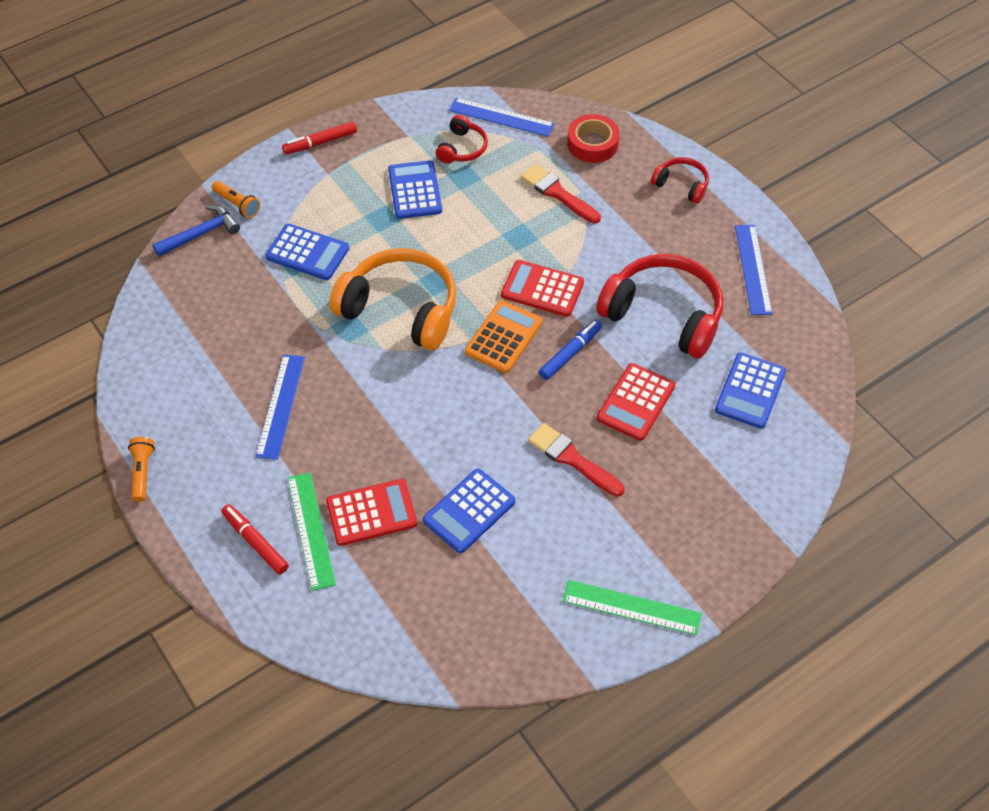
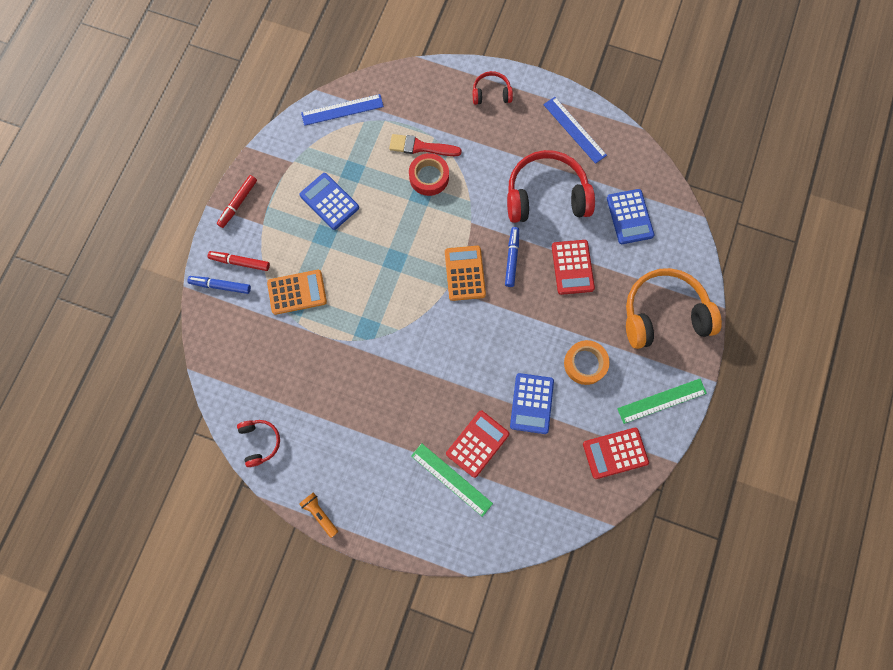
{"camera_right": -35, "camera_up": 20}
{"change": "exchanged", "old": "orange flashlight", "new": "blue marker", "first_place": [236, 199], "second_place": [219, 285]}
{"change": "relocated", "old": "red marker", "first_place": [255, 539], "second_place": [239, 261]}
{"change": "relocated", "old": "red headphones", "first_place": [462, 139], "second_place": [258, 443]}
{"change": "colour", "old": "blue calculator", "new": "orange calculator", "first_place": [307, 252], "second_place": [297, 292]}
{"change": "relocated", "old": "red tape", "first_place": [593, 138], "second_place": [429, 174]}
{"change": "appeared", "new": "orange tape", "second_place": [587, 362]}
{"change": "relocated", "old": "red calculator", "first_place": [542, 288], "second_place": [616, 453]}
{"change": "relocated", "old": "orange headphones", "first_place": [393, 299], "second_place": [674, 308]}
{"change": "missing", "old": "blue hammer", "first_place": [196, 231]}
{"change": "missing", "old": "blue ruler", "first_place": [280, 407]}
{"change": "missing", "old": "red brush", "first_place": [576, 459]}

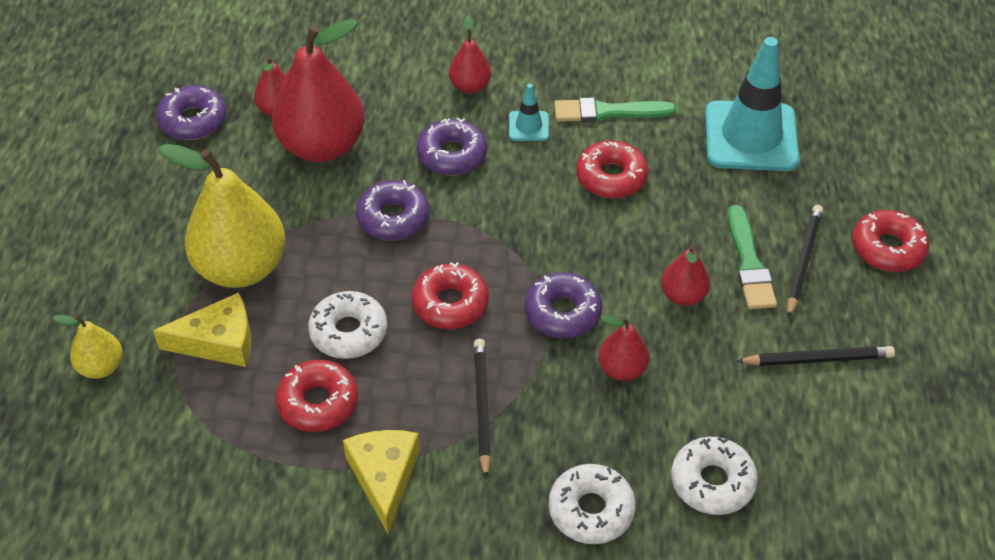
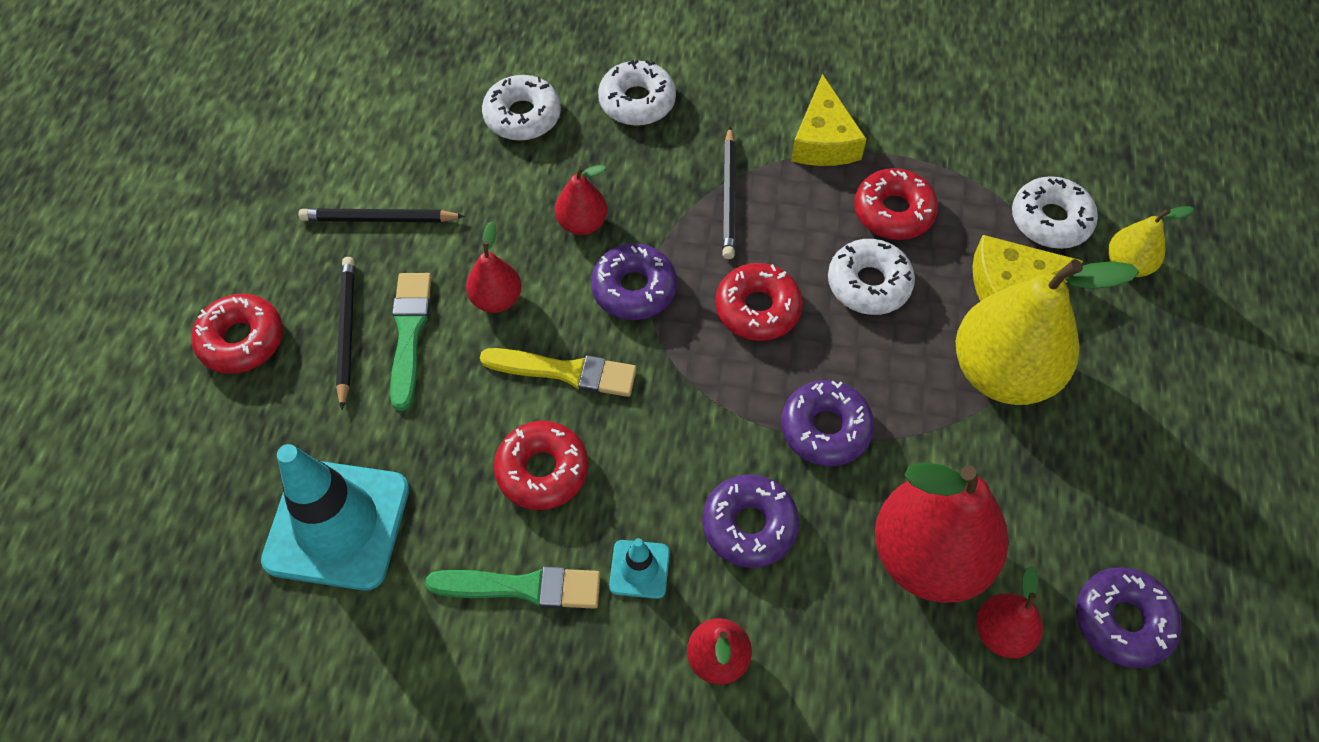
{"camera_right": -175, "camera_up": 10}
{"change": "spun", "old": "black pencil", "first_place": [805, 261], "second_place": [345, 333], "degrees": 150}
{"change": "appeared", "new": "yellow brush", "second_place": [558, 372]}
{"change": "appeared", "new": "white donut", "second_place": [1055, 212]}

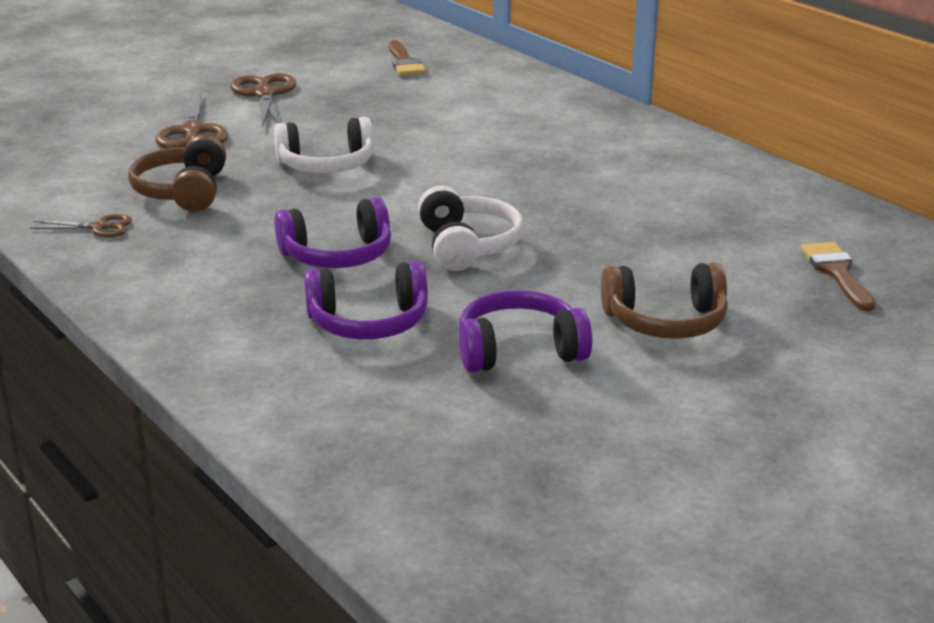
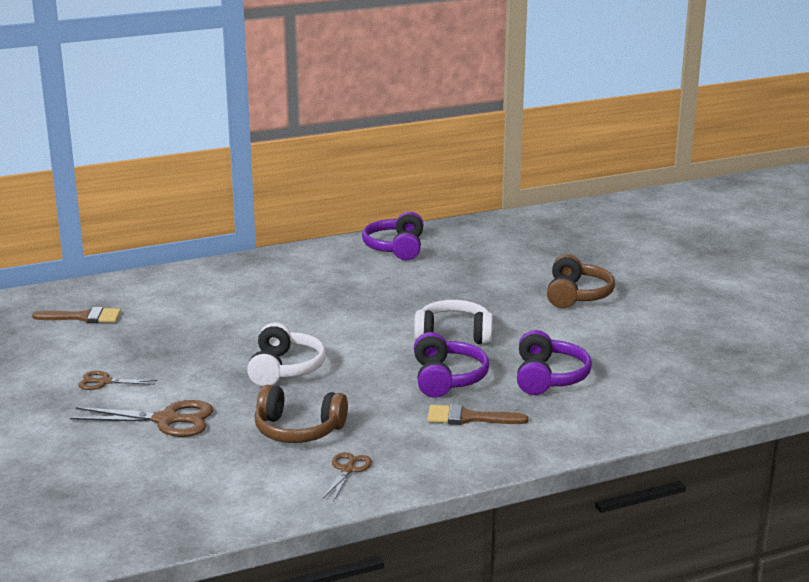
{"camera_right": -75, "camera_up": -5}
{"change": "size", "old": "brown scissors", "first_place": [263, 100], "second_place": [117, 380], "factor": 0.57}
{"change": "relocated", "old": "purple headphones", "first_place": [525, 331], "second_place": [392, 236]}
{"change": "relocated", "old": "brown brush", "first_place": [838, 276], "second_place": [478, 414]}

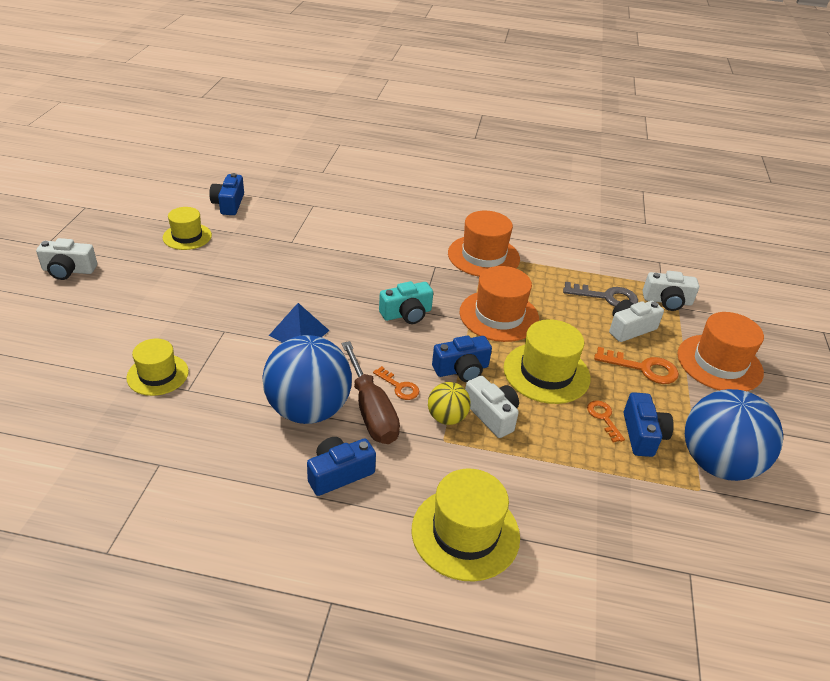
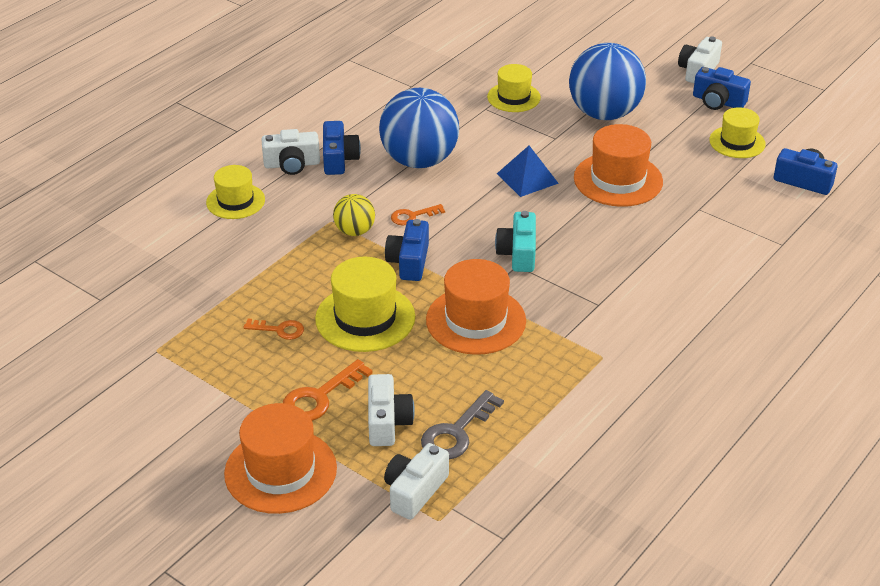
{"camera_right": 120, "camera_up": 0}
{"change": "size", "old": "yellow hat", "first_place": [466, 524], "second_place": [235, 192], "factor": 0.65}
{"change": "relocated", "old": "white camera", "first_place": [492, 407], "second_place": [290, 152]}
{"change": "relocated", "old": "blue ball", "first_place": [734, 435], "second_place": [607, 81]}
{"change": "relocated", "old": "orange hat", "first_place": [484, 244], "second_place": [618, 165]}
{"change": "relocated", "old": "blue camera", "first_place": [649, 424], "second_place": [722, 88]}
{"change": "missing", "old": "brown screwdriver", "first_place": [371, 392]}

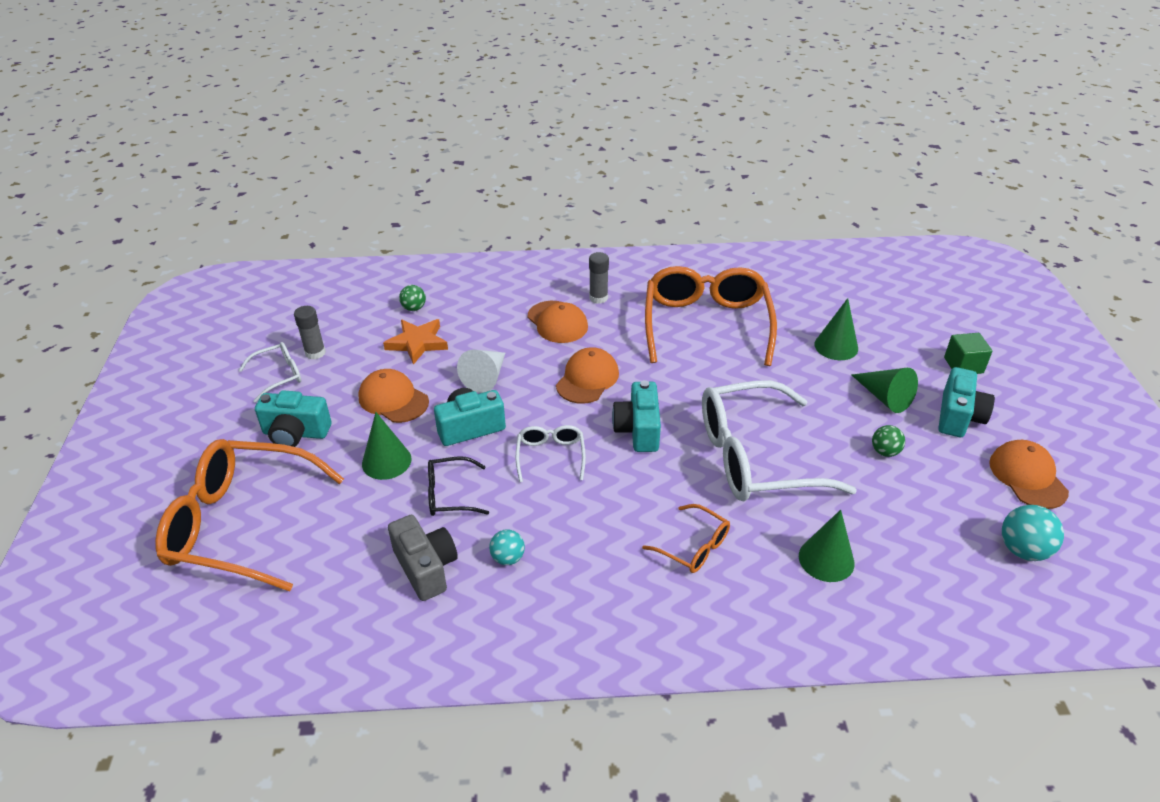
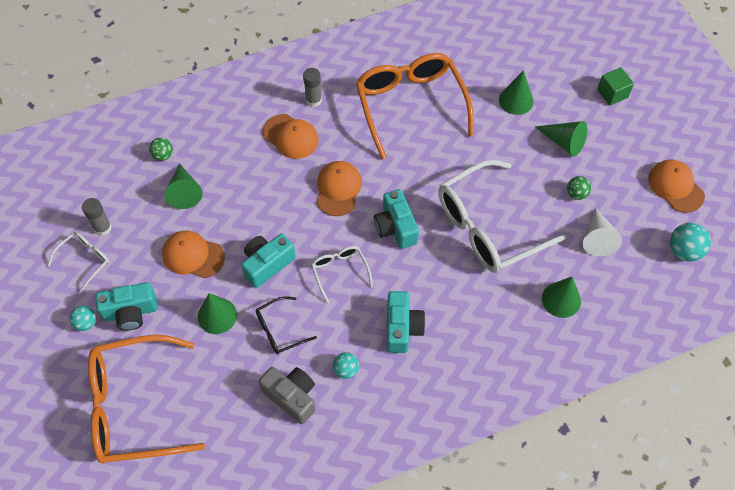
{"camera_right": -20, "camera_up": 20}
{"change": "appeared", "new": "turquoise ball", "second_place": [82, 318]}
{"change": "exchanged", "old": "orange star", "new": "green cone", "first_place": [415, 342], "second_place": [183, 186]}
{"change": "relocated", "old": "turquoise camera", "first_place": [966, 402], "second_place": [406, 322]}
{"change": "relocated", "old": "white cone", "first_place": [481, 371], "second_place": [602, 232]}
{"change": "missing", "old": "orange glasses", "first_place": [686, 538]}

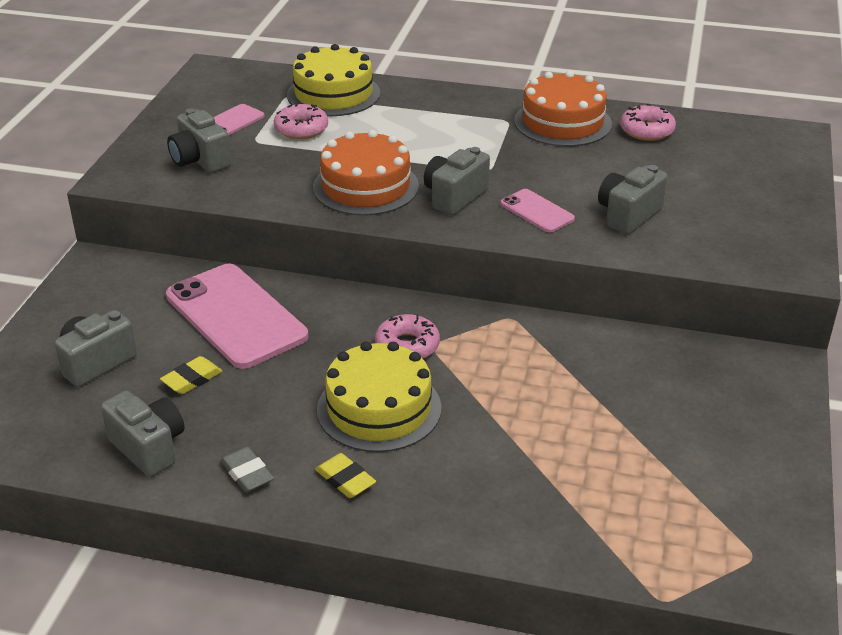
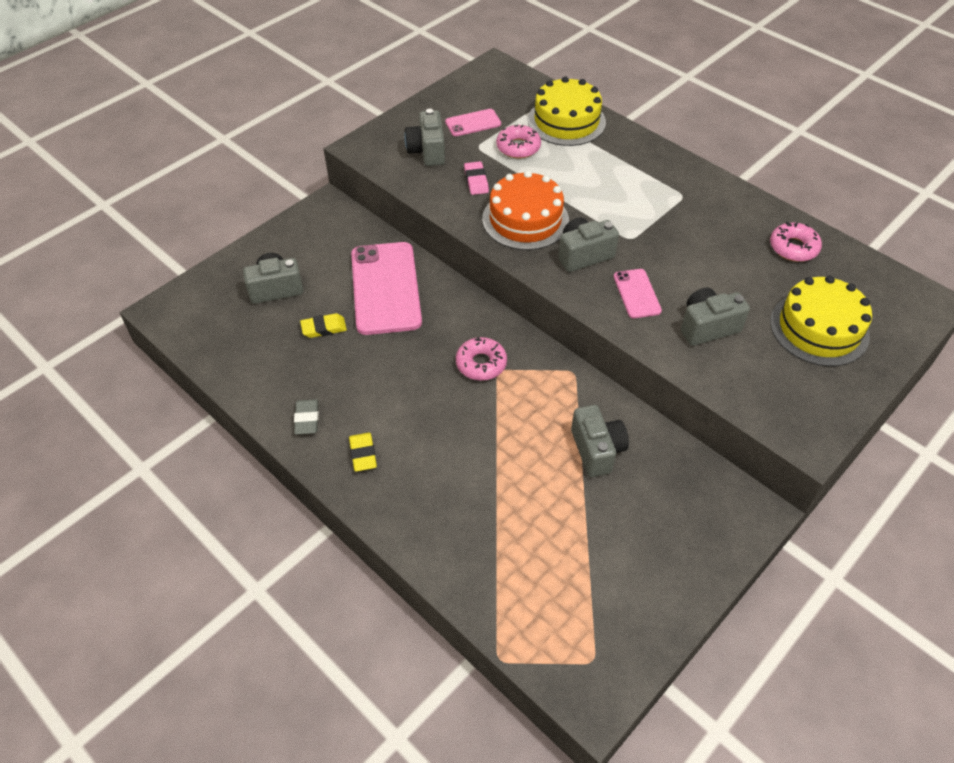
{"camera_right": 30, "camera_up": 15}
{"change": "appeared", "new": "pink eraser", "second_place": [476, 178]}
{"change": "relocated", "old": "grey camera", "first_place": [142, 434], "second_place": [600, 441]}
{"change": "relocated", "old": "yellow cake", "first_place": [379, 396], "second_place": [821, 321]}
{"change": "missing", "old": "orange cake", "first_place": [563, 109]}

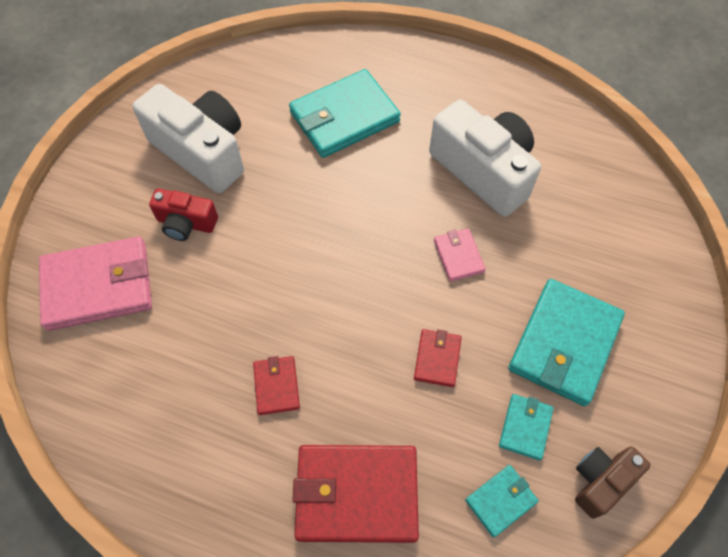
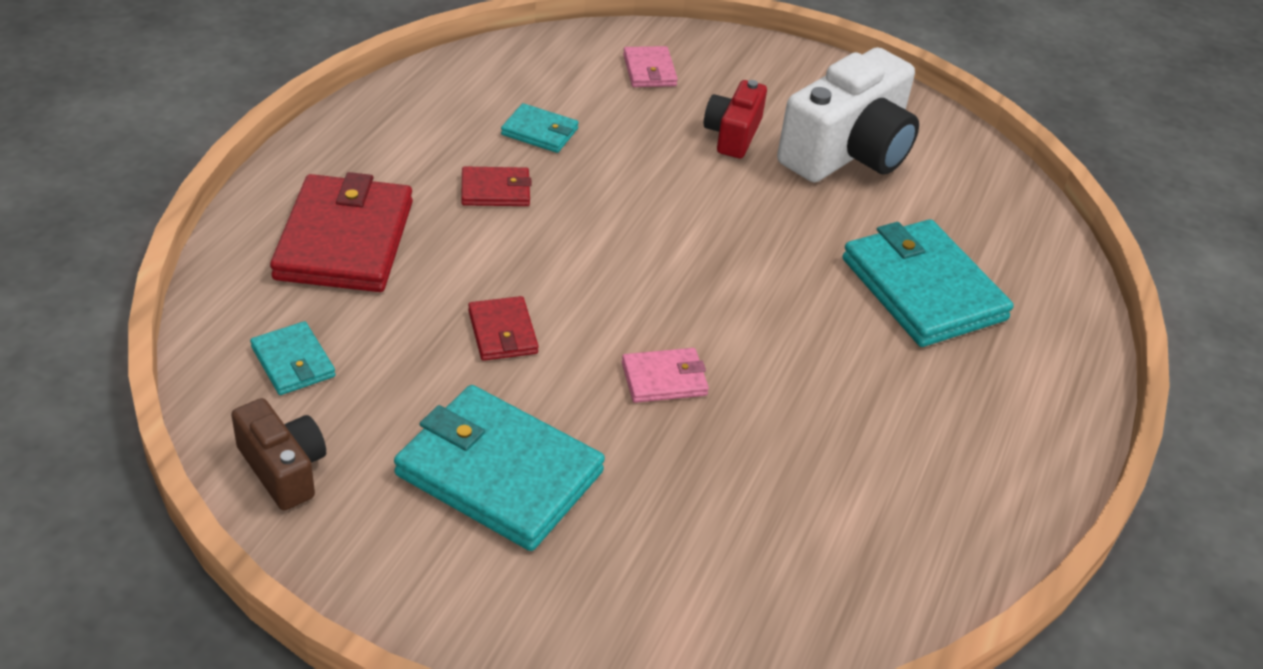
{"camera_right": 90, "camera_up": -20}
{"change": "spun", "old": "red wallet", "first_place": [438, 358], "second_place": [503, 328], "degrees": 60}
{"change": "relocated", "old": "turquoise wallet", "first_place": [526, 427], "second_place": [540, 128]}
{"change": "size", "old": "pink wallet", "first_place": [95, 284], "second_place": [650, 66], "factor": 0.49}
{"change": "missing", "old": "white camera", "first_place": [485, 158]}

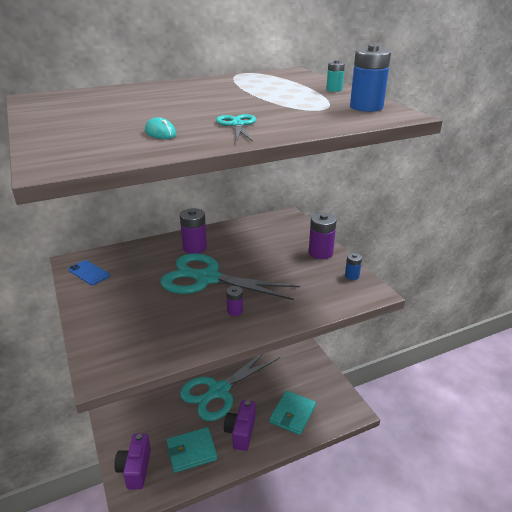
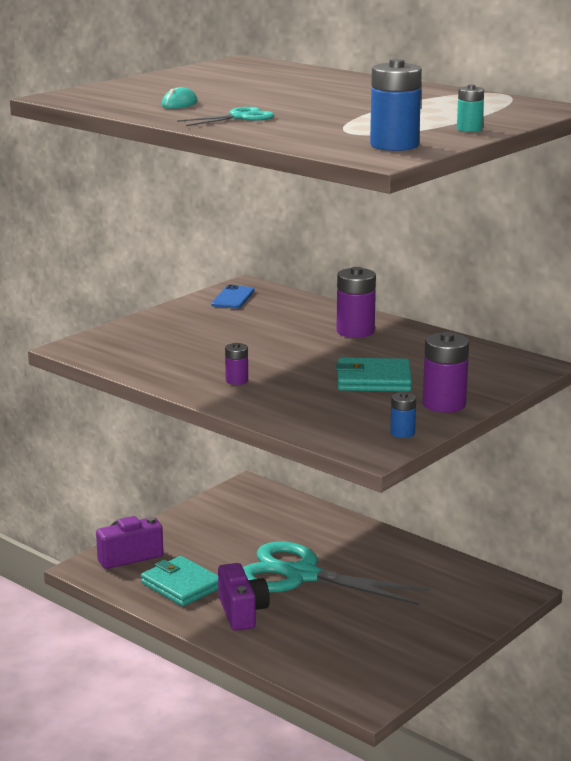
{"camera_right": 65, "camera_up": -10}
{"change": "spun", "old": "purple camera", "first_place": [240, 425], "second_place": [244, 597], "degrees": 90}
{"change": "relocated", "old": "turquoise wallet", "first_place": [292, 413], "second_place": [374, 375]}
{"change": "missing", "old": "turquoise scissors", "first_place": [230, 276]}

